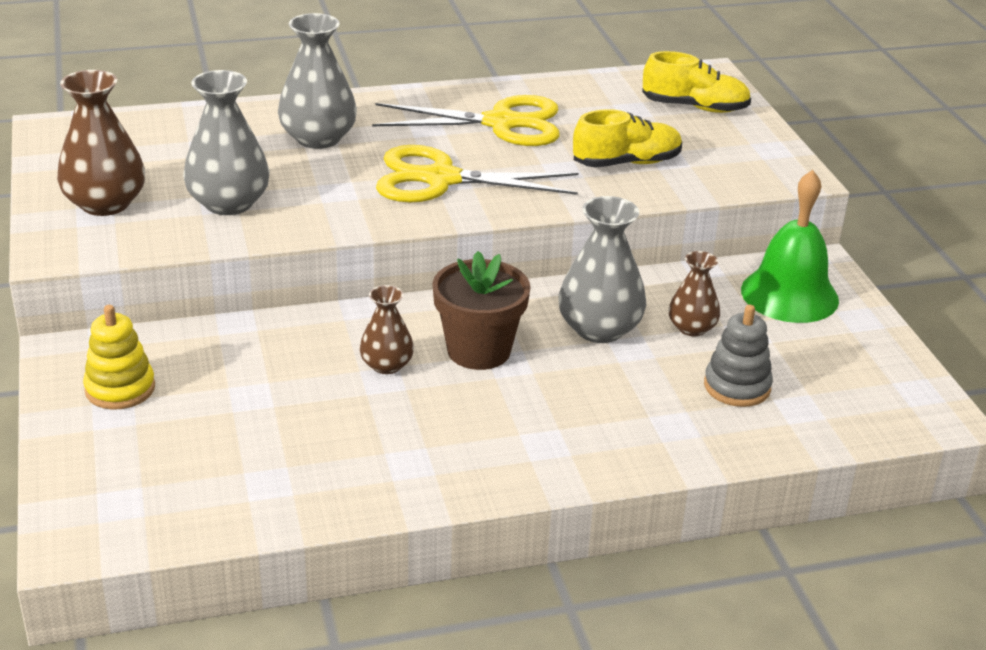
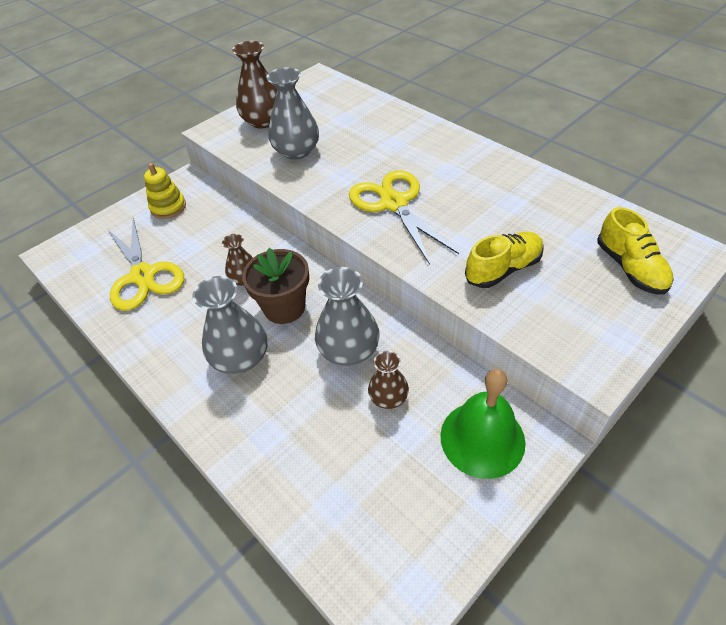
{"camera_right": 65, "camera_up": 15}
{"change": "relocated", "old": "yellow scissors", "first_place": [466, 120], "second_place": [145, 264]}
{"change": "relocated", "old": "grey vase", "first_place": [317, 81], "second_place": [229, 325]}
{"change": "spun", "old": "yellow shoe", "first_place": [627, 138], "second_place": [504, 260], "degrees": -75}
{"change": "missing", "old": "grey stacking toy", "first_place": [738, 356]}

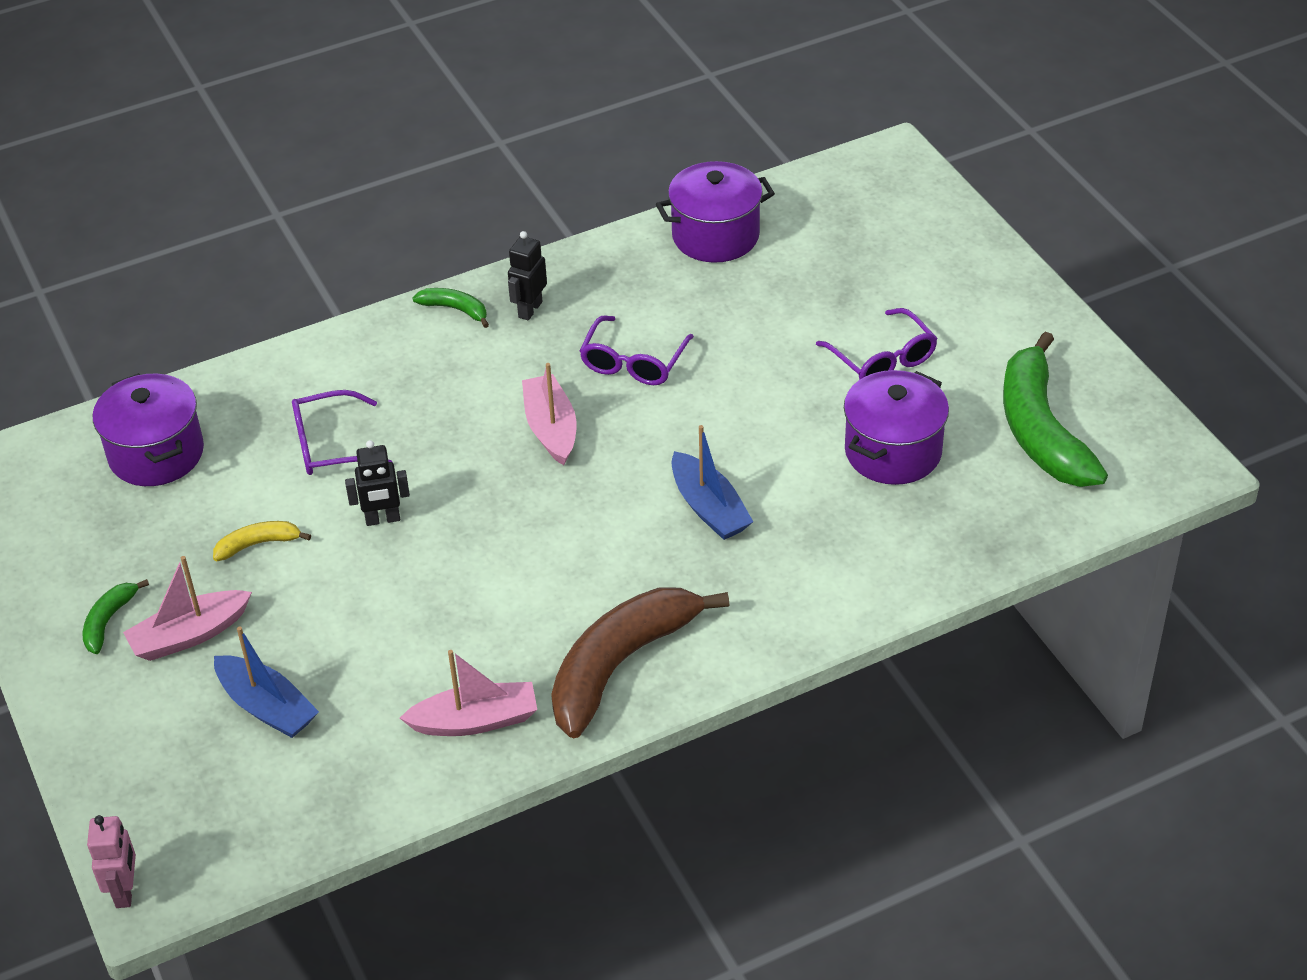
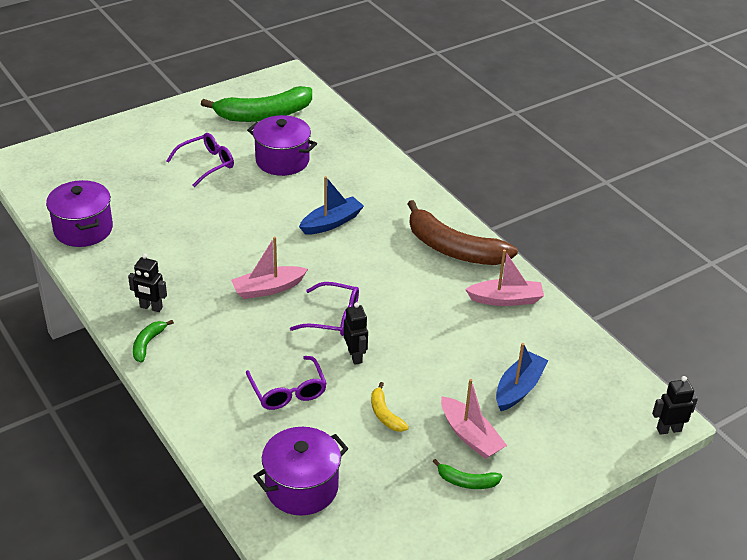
{"camera_right": -100, "camera_up": -5}
{"change": "relocated", "old": "purple glasses", "first_place": [637, 350], "second_place": [324, 309]}
{"change": "spun", "old": "pink boat", "first_place": [468, 693], "second_place": [504, 278], "degrees": 105}
{"change": "colour", "old": "pink robot", "new": "black robot", "first_place": [111, 861], "second_place": [675, 405]}

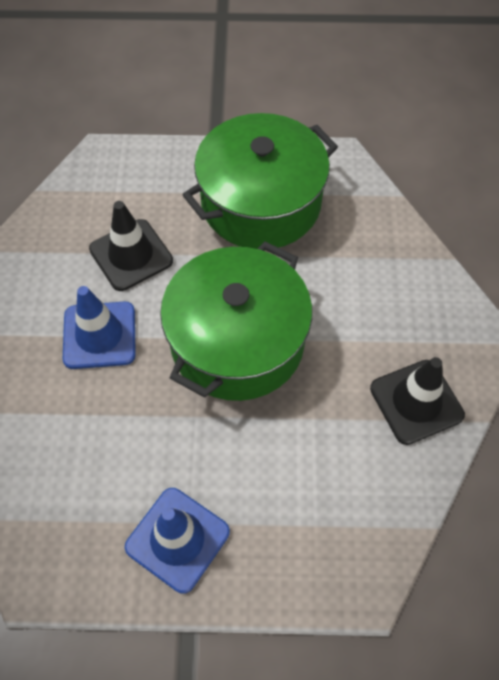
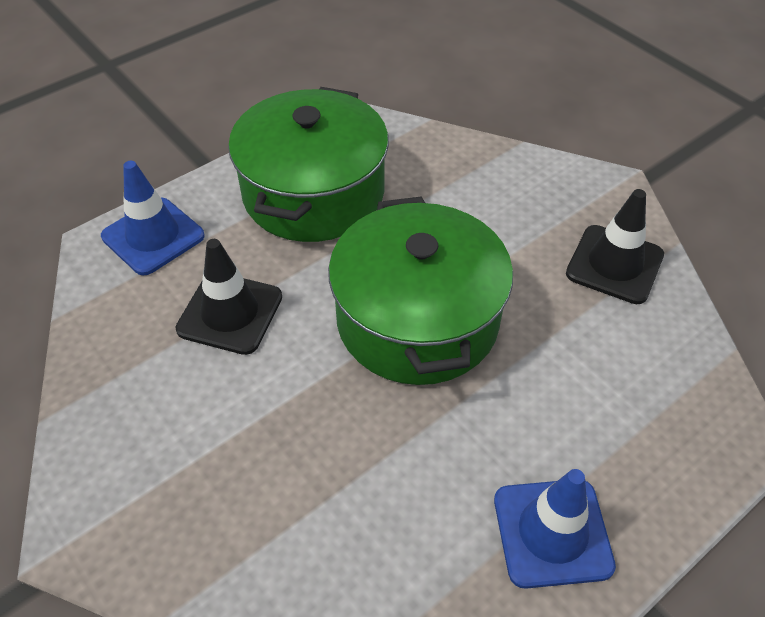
{"camera_right": -40, "camera_up": -10}
{"change": "relocated", "old": "blue traffic cone", "first_place": [99, 327], "second_place": [153, 218]}

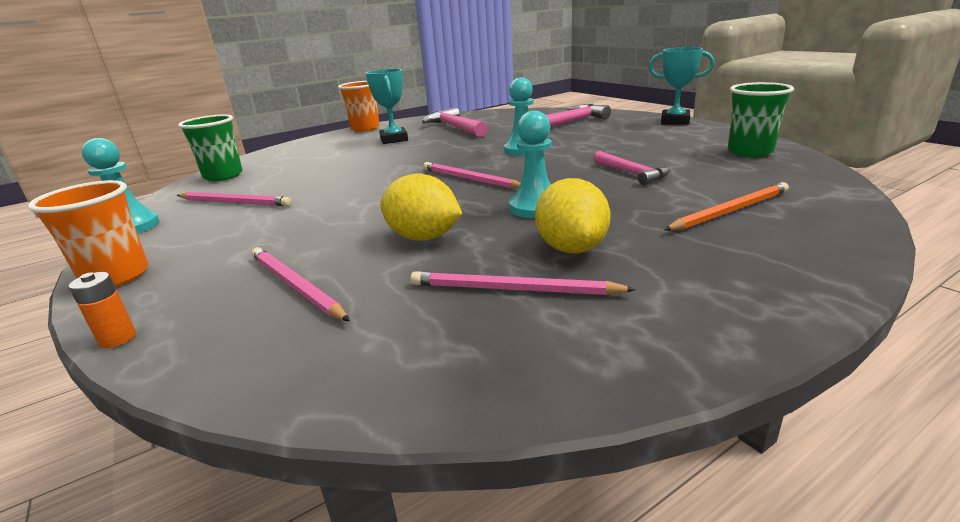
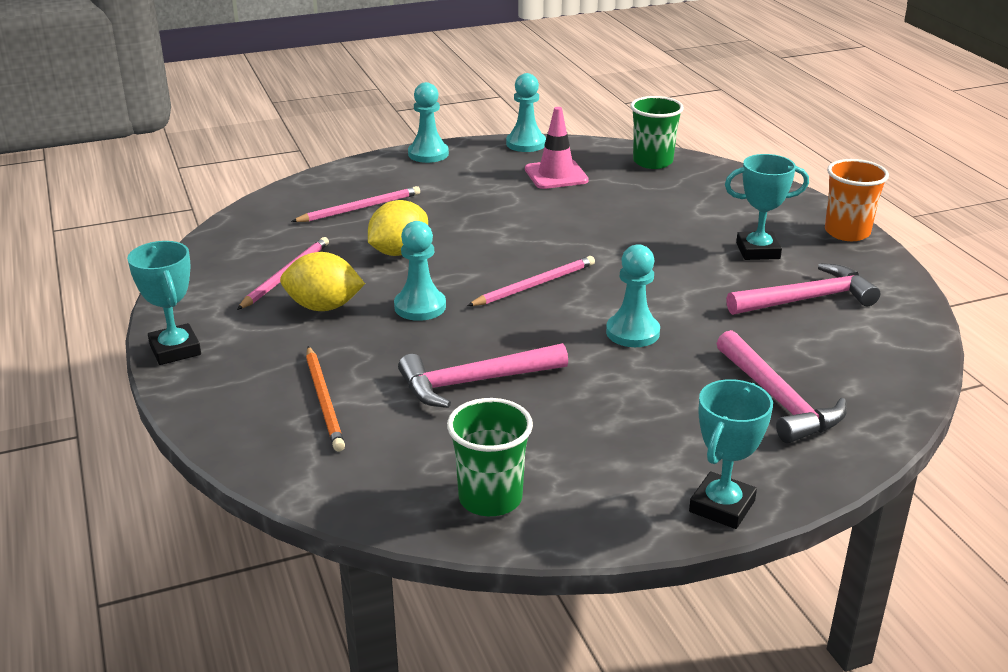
{"camera_right": 100, "camera_up": 5}
{"change": "appeared", "new": "turquoise trophy", "second_place": [164, 303]}
{"change": "size", "old": "pink hammer", "first_place": [631, 168], "second_place": [483, 375], "factor": 1.53}
{"change": "exchanged", "old": "orange cup", "new": "turquoise pawn", "first_place": [88, 233], "second_place": [428, 122]}
{"change": "exchanged", "old": "pink pencil", "new": "pink traffic cone", "first_place": [234, 199], "second_place": [557, 148]}
{"change": "missing", "old": "orange battery", "first_place": [102, 310]}

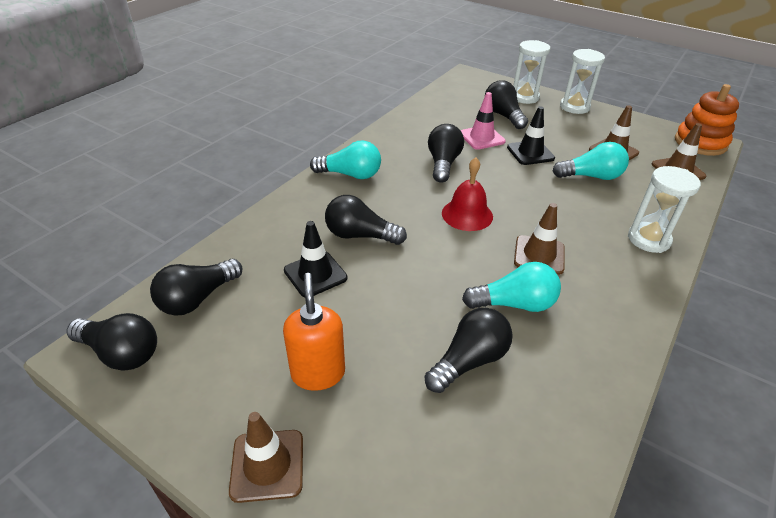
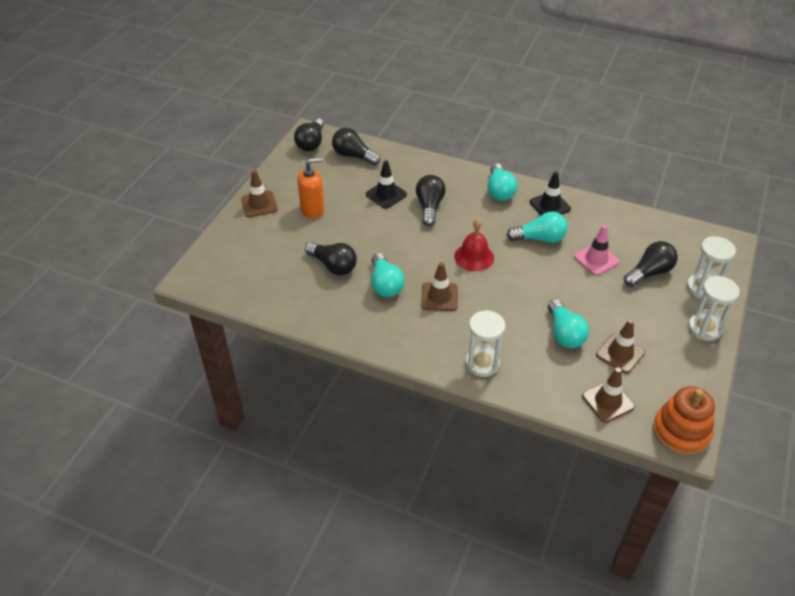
{"camera_right": 80, "camera_up": 5}
{"change": "colour", "old": "black light bulb", "new": "turquoise light bulb", "first_place": [446, 153], "second_place": [537, 227]}
{"change": "relocated", "old": "black traffic cone", "first_place": [531, 135], "second_place": [550, 193]}

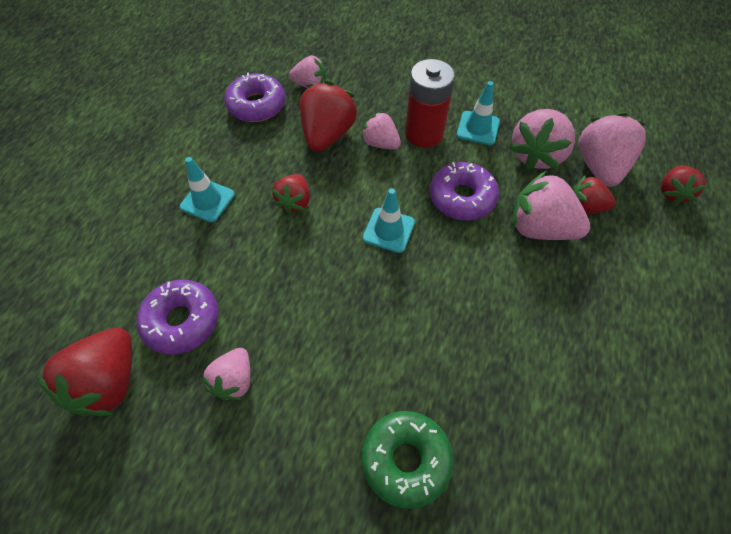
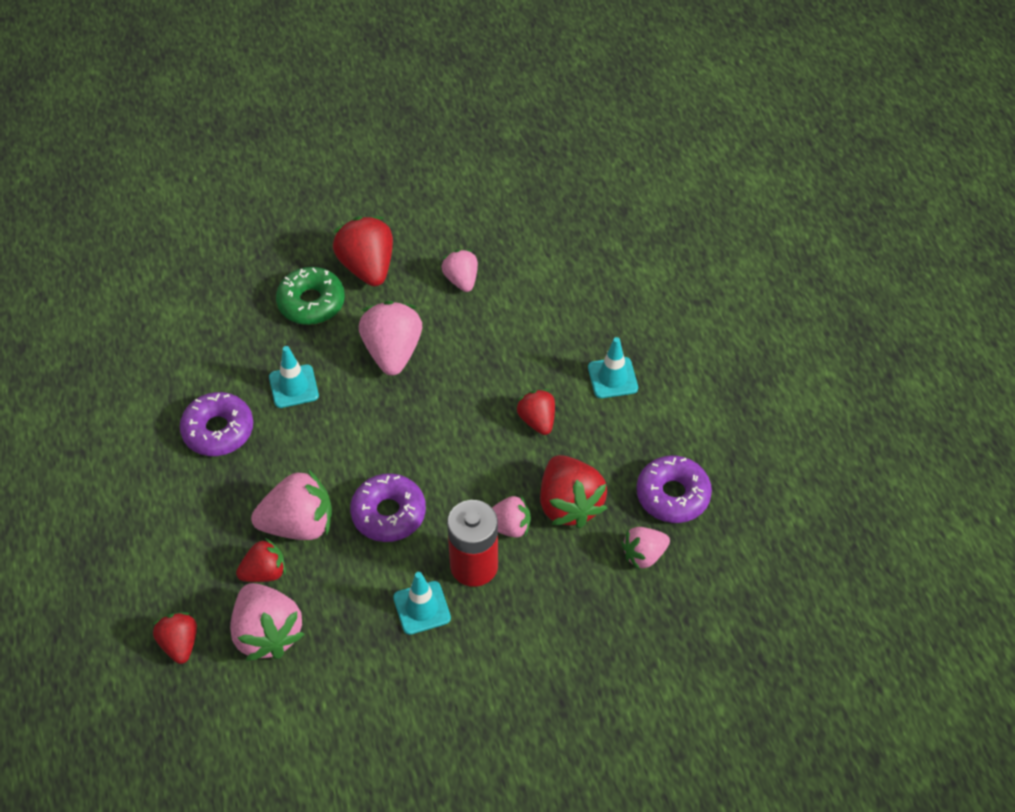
{"camera_right": 145, "camera_up": -5}
{"change": "relocated", "old": "purple donut", "first_place": [177, 317], "second_place": [216, 424]}
{"change": "relocated", "old": "turquoise traffic cone", "first_place": [389, 220], "second_place": [294, 377]}
{"change": "relocated", "old": "red strawberry", "first_place": [83, 372], "second_place": [363, 251]}
{"change": "relocated", "old": "pink strawberry", "first_place": [542, 139], "second_place": [390, 338]}

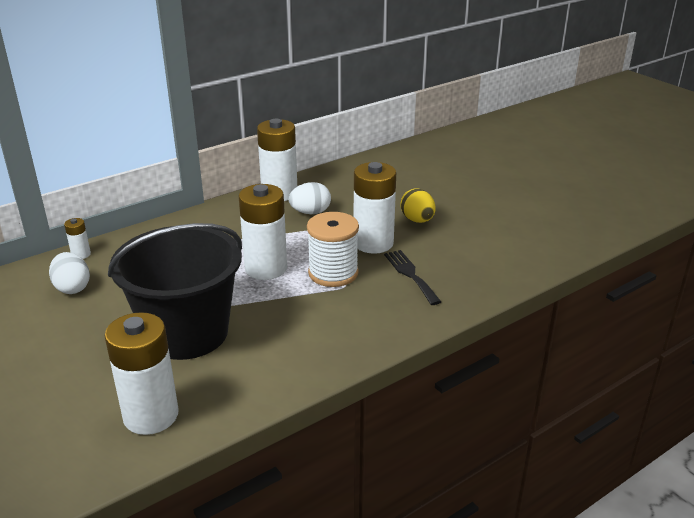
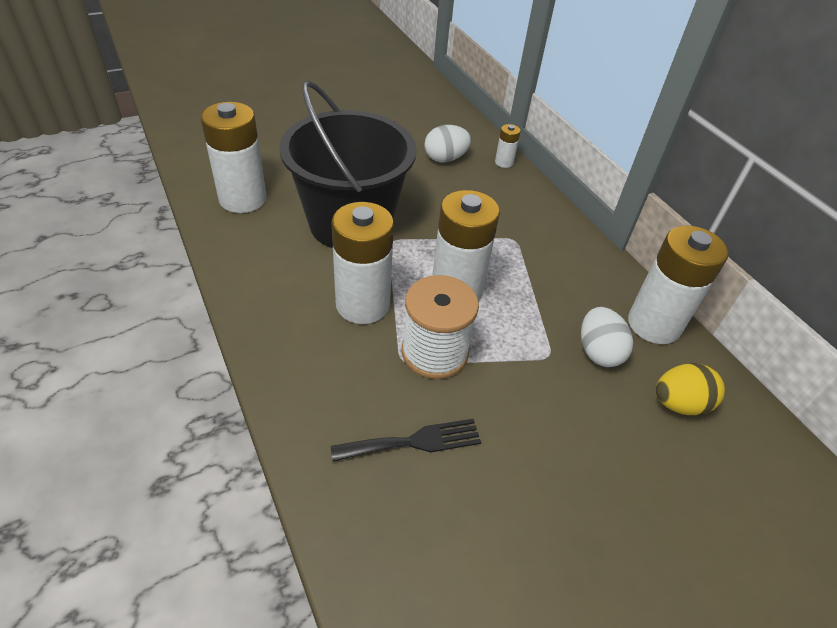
{"camera_right": 95, "camera_up": 15}
{"change": "relocated", "old": "white battery", "first_place": [375, 208], "second_place": [362, 263]}
{"change": "relocated", "old": "yellow egg", "first_place": [418, 205], "second_place": [690, 389]}

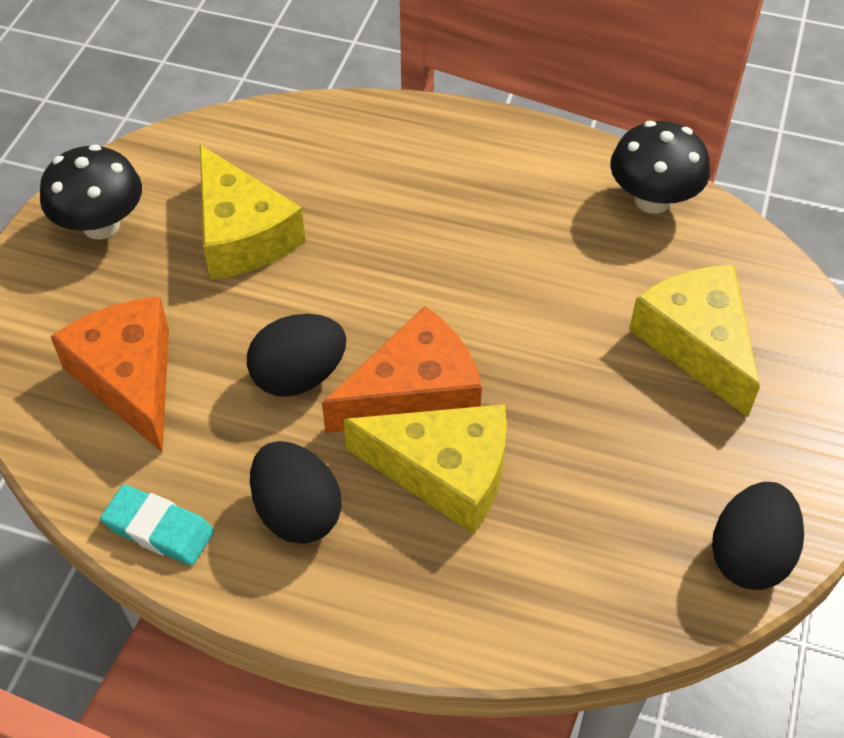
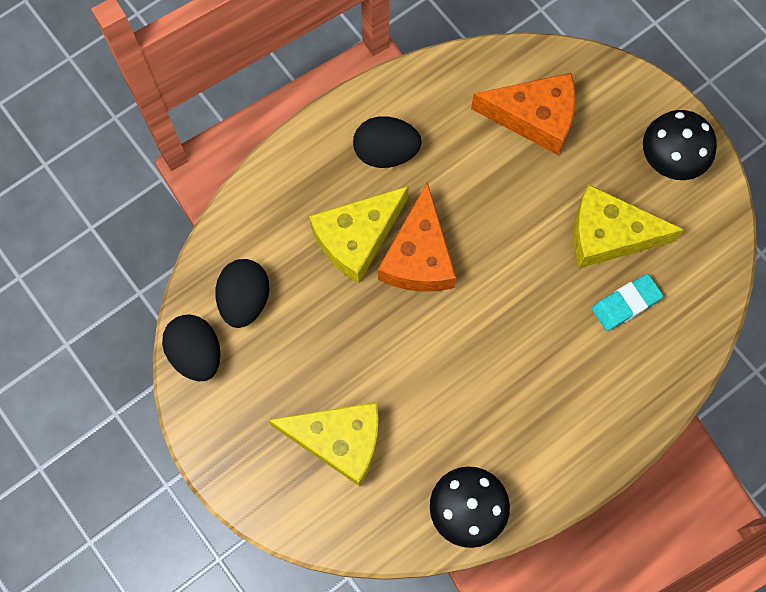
{"camera_right": 125, "camera_up": 20}
{"change": "relocated", "old": "black egg", "first_place": [296, 355], "second_place": [242, 293]}
{"change": "relocated", "old": "turquoise eraser", "first_place": [157, 525], "second_place": [627, 302]}

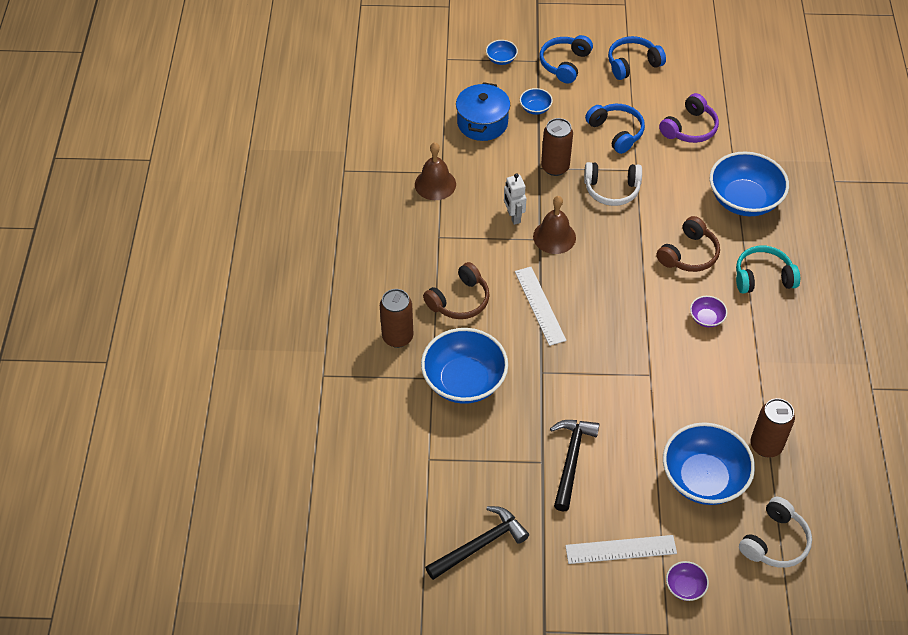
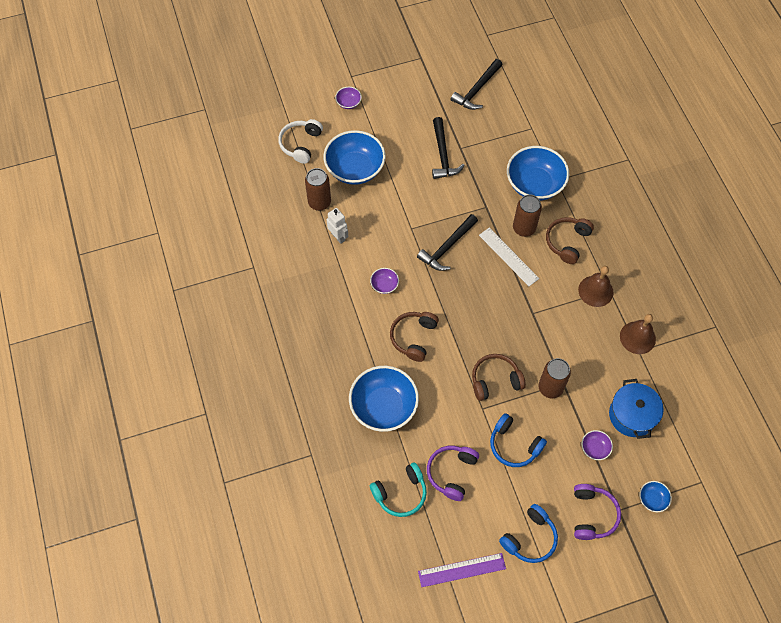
{"camera_right": 160, "camera_up": 10}
{"change": "relocated", "old": "white robot", "first_place": [515, 199], "second_place": [337, 226]}
{"change": "relocated", "old": "turquoise headphones", "first_place": [768, 269], "second_place": [398, 490]}
{"change": "appeared", "new": "black hammer", "second_place": [447, 242]}
{"change": "appeared", "new": "purple ruler", "second_place": [462, 570]}
{"change": "colour", "old": "white headphones", "new": "brown headphones", "first_place": [613, 184], "second_place": [499, 377]}
{"change": "relocated", "old": "brown can", "first_place": [396, 318], "second_place": [527, 216]}
{"change": "colour", "old": "blue headphones", "new": "purple headphones", "first_place": [566, 59], "second_place": [597, 512]}
{"change": "relocated", "old": "brown bell", "first_place": [554, 225], "second_place": [596, 286]}
{"change": "colour", "old": "blue bowl", "new": "purple bowl", "first_place": [536, 101], "second_place": [597, 445]}
{"change": "missing", "old": "white ruler", "first_place": [621, 549]}

